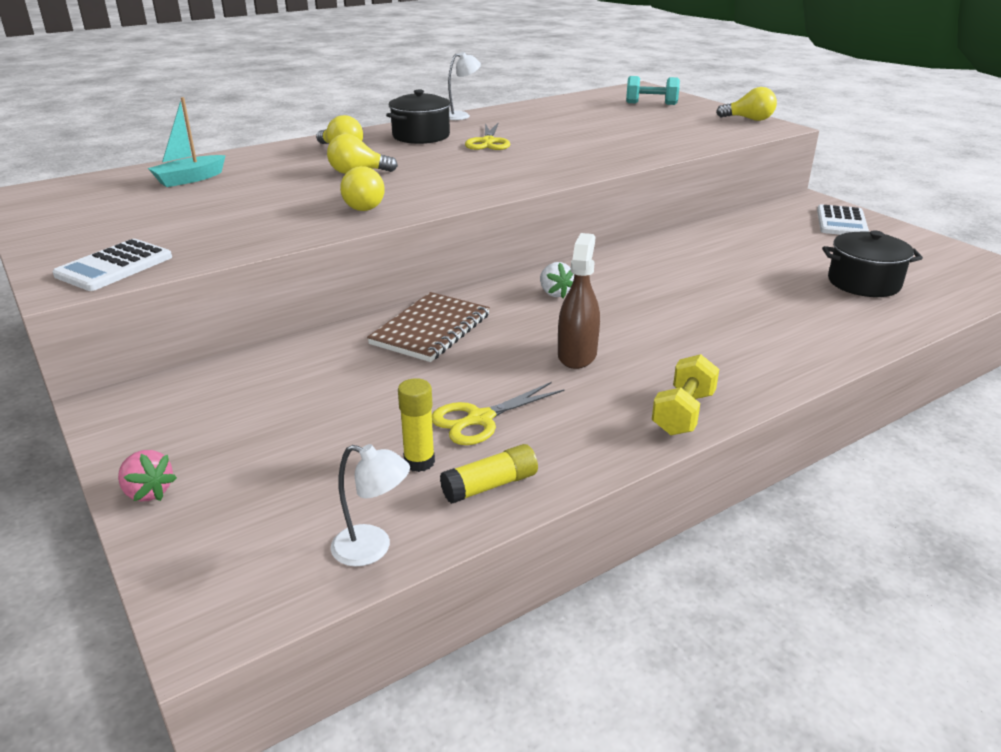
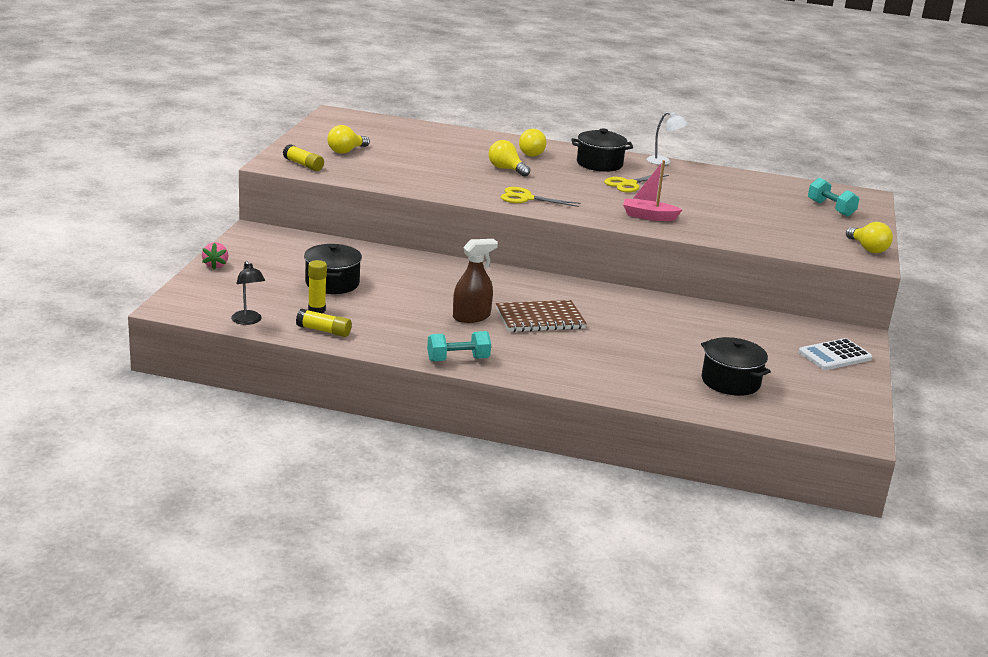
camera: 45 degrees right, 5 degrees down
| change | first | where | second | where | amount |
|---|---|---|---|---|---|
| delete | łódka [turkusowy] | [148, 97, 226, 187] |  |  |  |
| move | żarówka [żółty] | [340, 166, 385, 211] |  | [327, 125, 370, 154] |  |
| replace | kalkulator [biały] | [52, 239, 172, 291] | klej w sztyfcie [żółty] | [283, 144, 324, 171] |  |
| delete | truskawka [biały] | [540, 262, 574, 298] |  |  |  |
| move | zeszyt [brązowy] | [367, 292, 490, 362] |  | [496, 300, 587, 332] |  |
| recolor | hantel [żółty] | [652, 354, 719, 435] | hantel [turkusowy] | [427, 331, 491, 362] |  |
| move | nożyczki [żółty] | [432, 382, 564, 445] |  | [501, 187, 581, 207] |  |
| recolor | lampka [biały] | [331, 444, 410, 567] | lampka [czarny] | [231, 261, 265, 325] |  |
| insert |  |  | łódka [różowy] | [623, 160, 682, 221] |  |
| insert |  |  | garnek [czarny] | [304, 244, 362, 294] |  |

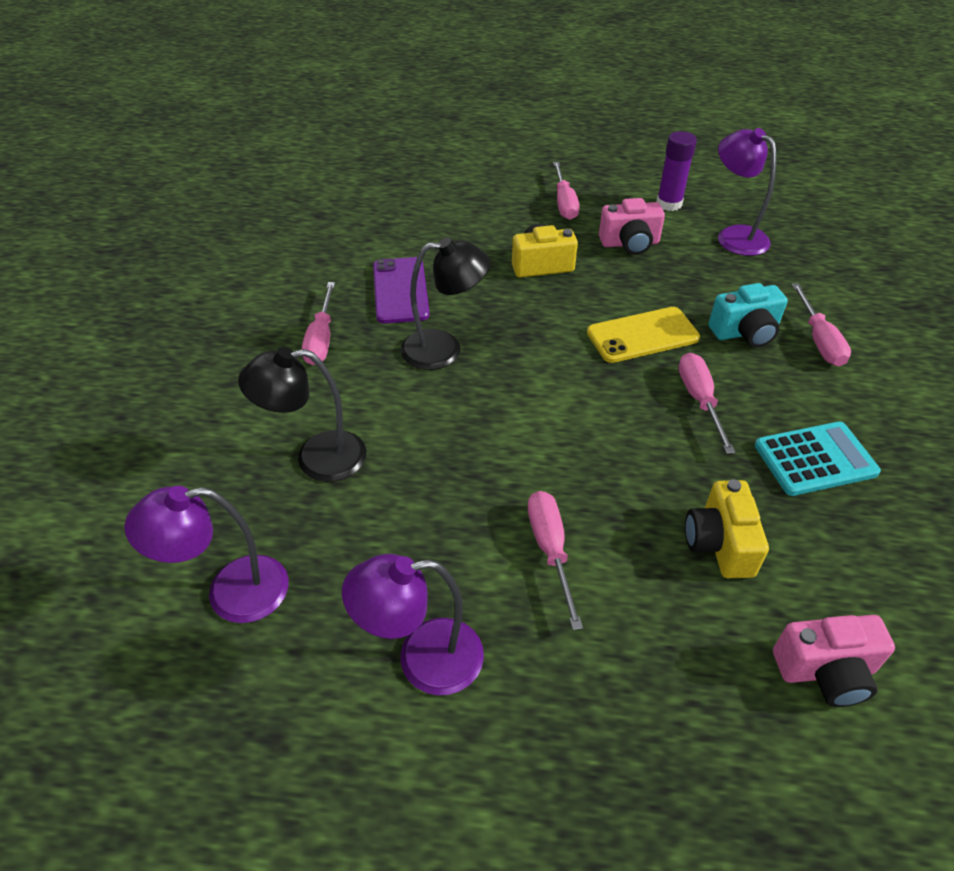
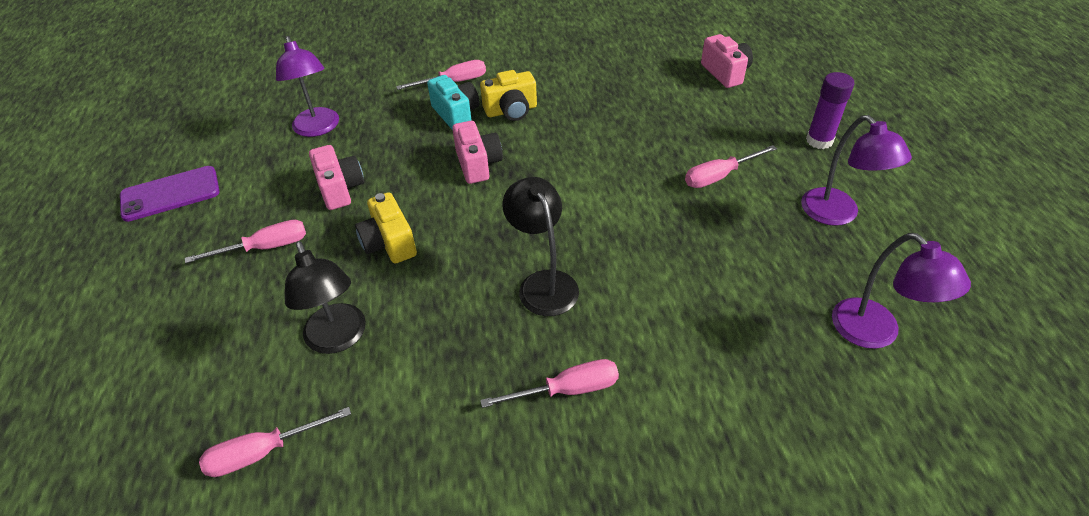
camera: 105 degrees left, 0 degrees up
| change | first | where | second | where | amount |
|---|---|---|---|---|---|
| rotate | lampka [fioletowy] | [718, 128, 776, 256] |  | [276, 36, 339, 137] | 60 degrees counterclockwise |
| move | klej w sztyfcie [fioletowy] | [656, 131, 697, 211] |  | [806, 72, 855, 149] |  |
| move | telefon [fioletowy] | [373, 257, 430, 324] |  | [120, 166, 219, 222] |  |
| replace | telefon [żółty] | [587, 307, 700, 363] | aparat fotograficzny [różowy] | [452, 121, 503, 184] |  |
| move | lampka [czarny] | [238, 347, 366, 482] |  | [285, 241, 366, 354] |  |
| move | śrubokręt [różowy] | [679, 353, 735, 454] |  | [199, 407, 351, 477] |  |
| delete | kalkulator [turkusowy] | [755, 422, 881, 496] |  |  |  |
| move | aparat fotograficzny [żółty] | [685, 479, 769, 578] |  | [480, 70, 537, 121] |  |

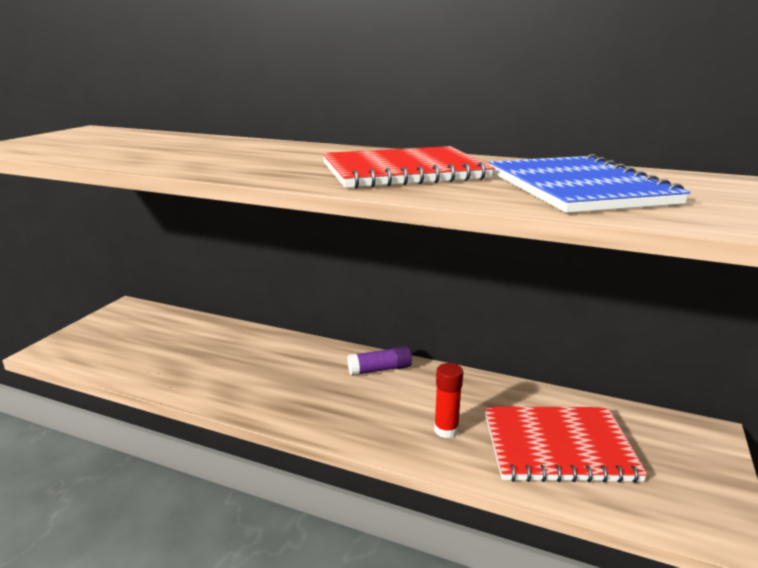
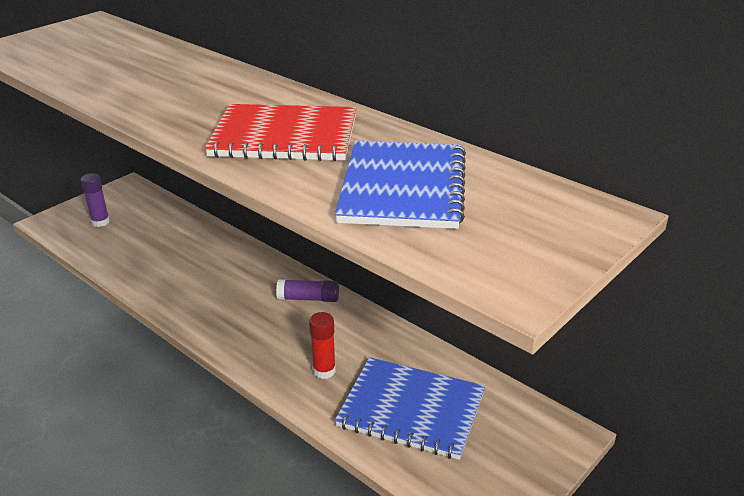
camera: 20 degrees right, 10 degrees up
| change | first | where | second | where | amount |
|---|---|---|---|---|---|
| recolor | zeszyt [czerwony] | [485, 406, 648, 483] | zeszyt [niebieski] | [335, 357, 485, 460] |  |
| insert |  |  | klej w sztyfcie [fioletowy] | [81, 173, 110, 227] |  |

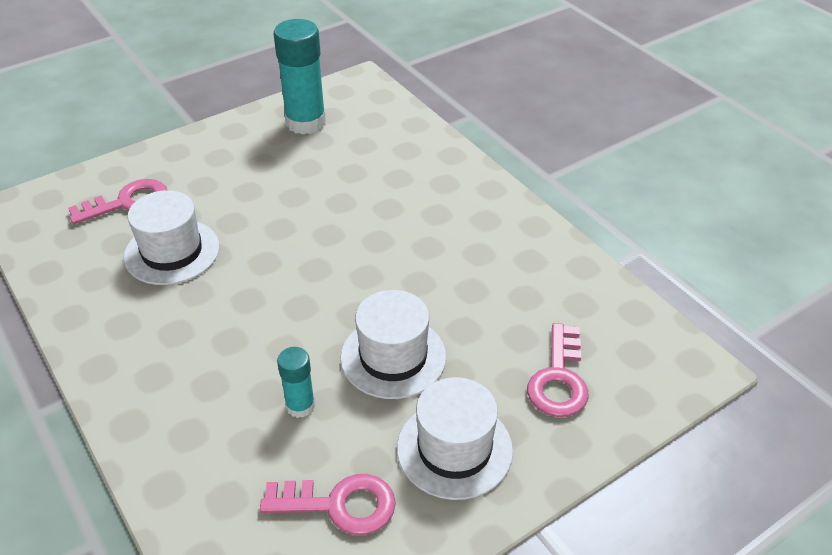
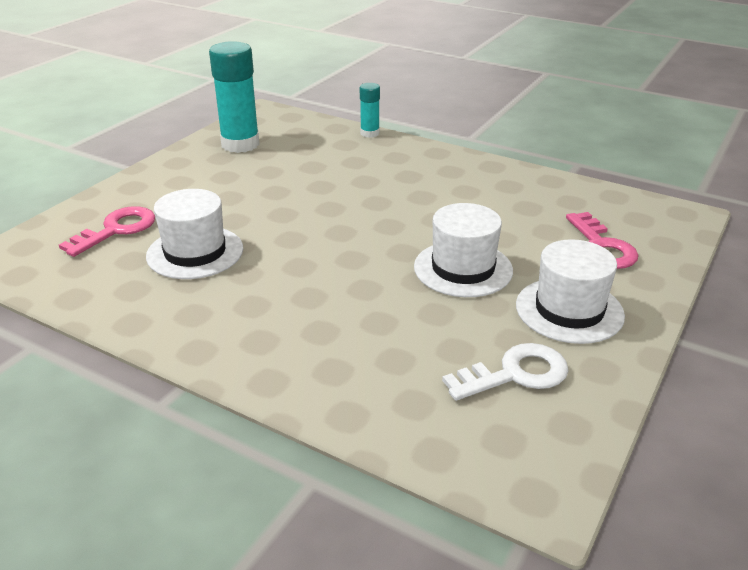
camera: 25 degrees left, 10 degrees down
| change | first | where | second | where | amount |
|---|---|---|---|---|---|
| move | klej w sztyfcie [turkusowy] | [277, 347, 315, 418] |  | [360, 83, 380, 138] |  |
| recolor | klucz [różowy] | [260, 474, 396, 535] | klucz [biały] | [442, 343, 569, 401] |  |

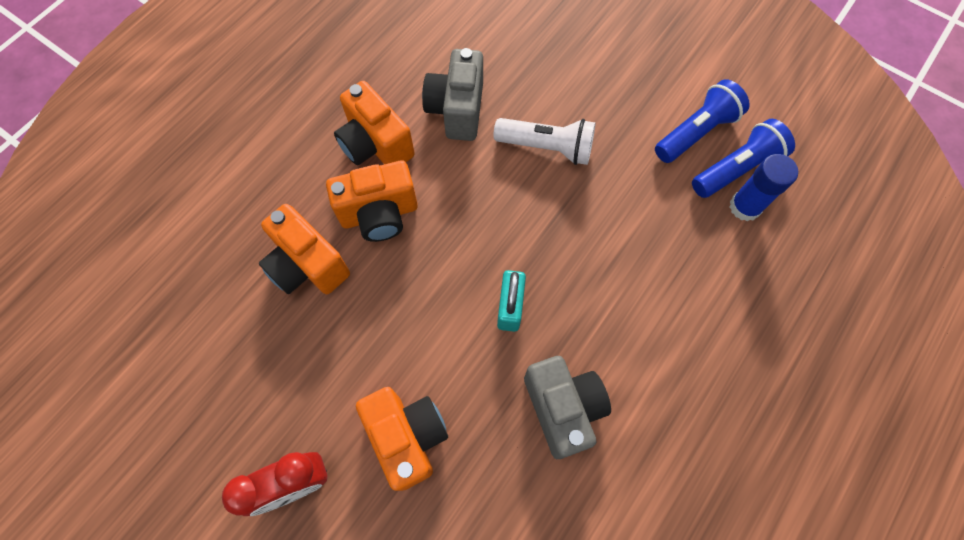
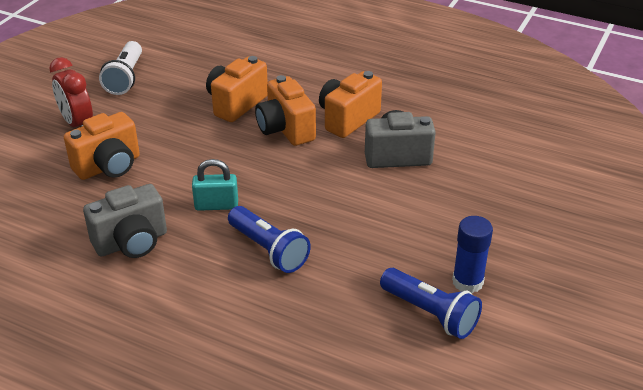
camera: 80 degrees right, 30 degrees down
| change | first | where | second | where | amount |
|---|---|---|---|---|---|
| move | latarka [biały] | [493, 118, 596, 165] |  | [99, 41, 142, 95] |  |
| move | latarka [niebieski] | [692, 119, 795, 198] |  | [228, 206, 311, 273] |  |
| move | klej w sztyfcie [niebieski] | [730, 154, 798, 221] |  | [452, 216, 493, 293] |  |

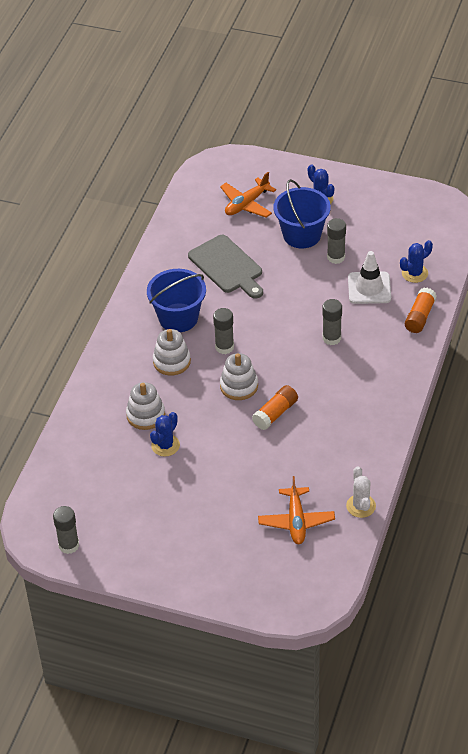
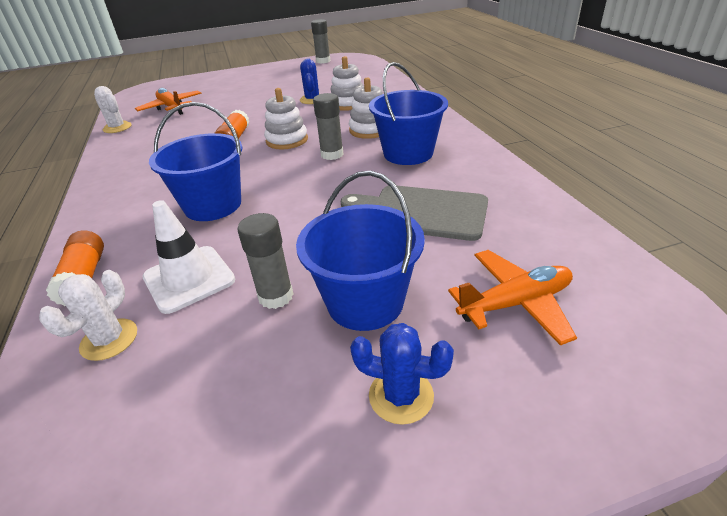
camera: 145 degrees right, 10 degrees down
| change | first | where | second | where | amount |
|---|---|---|---|---|---|
| rotate | samolot [pomarańczowy] | [220, 172, 276, 218] |  | [448, 250, 577, 345] | 60 degrees clockwise |
| recolor | kaktus [niebieski] | [400, 240, 433, 283] | kaktus [biały] | [39, 270, 137, 361] |  |
| replace | klej w sztyfcie [szary] | [322, 299, 342, 345] | wiadro [niebieski] | [149, 102, 243, 221] |  |

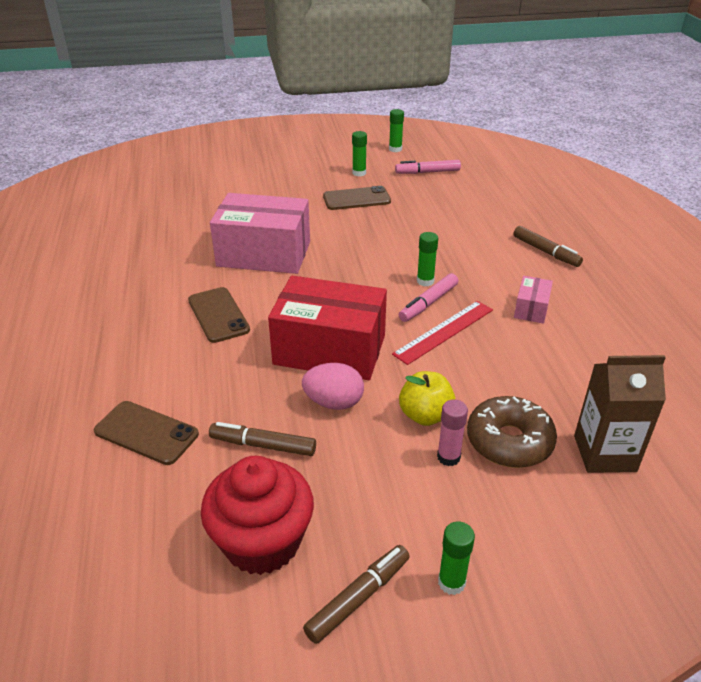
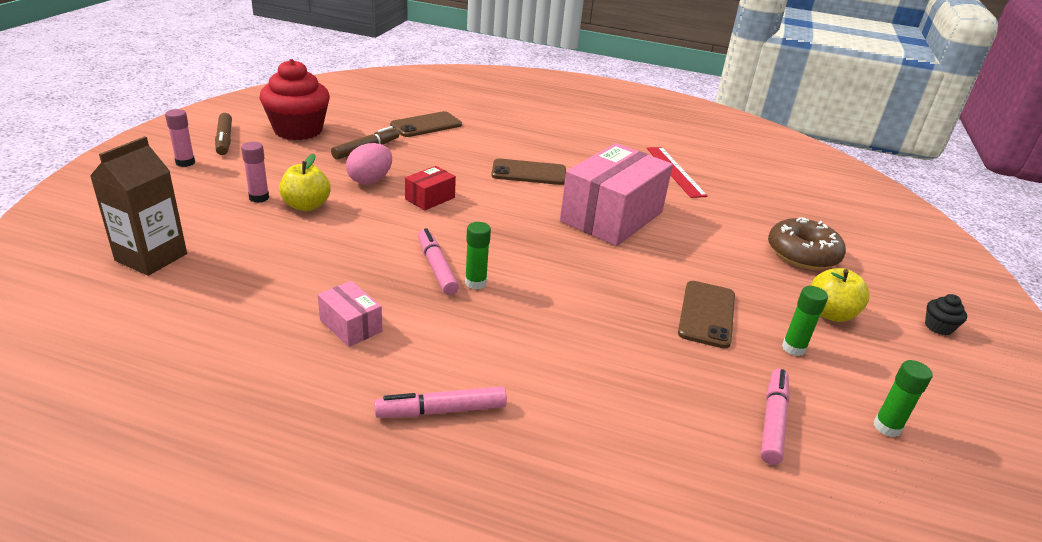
camera: 115 degrees right, 5 degrees down
| change | first | where | second | where | amount |
|---|---|---|---|---|---|
| recolor | flamaster [brązowy] | [514, 226, 583, 267] | flamaster [różowy] | [374, 386, 507, 418] |  |
| resize | pudełko [czerwony] | [268, 276, 387, 380] |  | [405, 166, 456, 210] | x0.45 |
| move | linijka [czerwony] | [392, 301, 493, 365] |  | [647, 147, 708, 198] |  |
| move | donut [brązowy] | [467, 396, 557, 468] |  | [768, 218, 846, 270] |  |
| recolor | klej w sztyfcie [zielony] | [438, 522, 475, 595] | klej w sztyfcie [różowy] | [165, 109, 195, 167] |  |
| insert |  |  | jabłko [żółty] | [811, 268, 869, 322] |  |
| insert |  |  | muffinka [czarny] | [925, 294, 967, 335] |  |

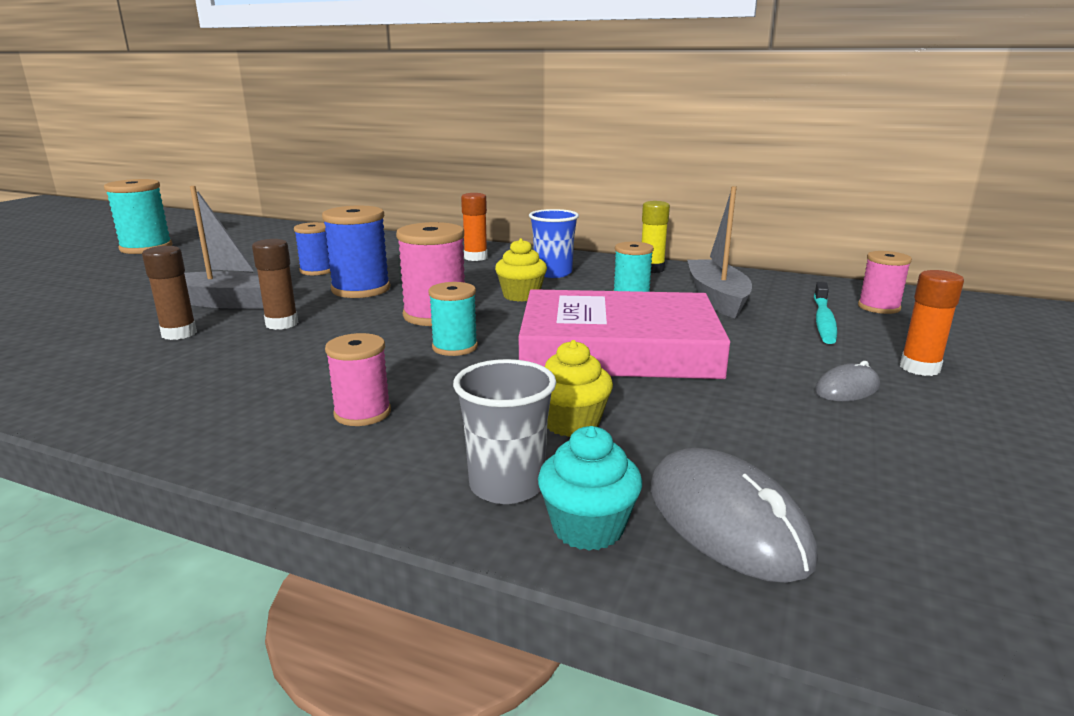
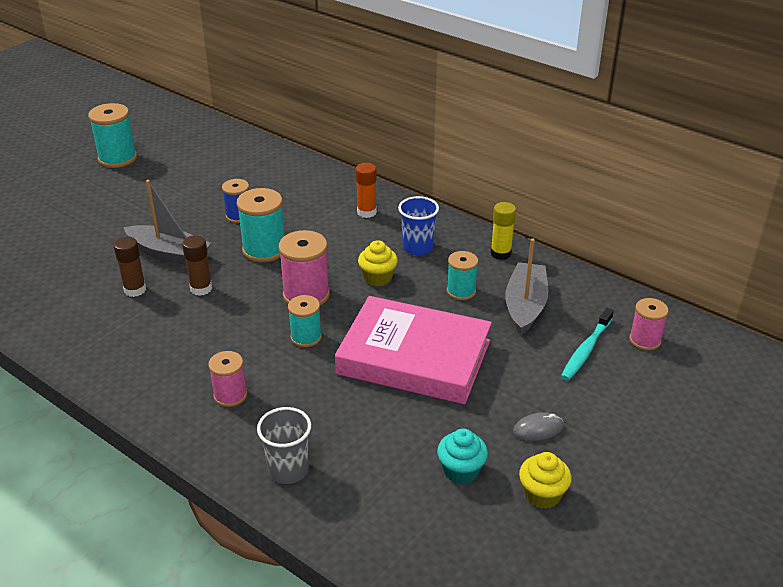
camera: 15 degrees right, 15 degrees up
| change | first | where | second | where | amount |
|---|---|---|---|---|---|
| recolor | szpulka [niebieski] | [322, 206, 390, 298] | szpulka [turkusowy] | [236, 188, 285, 262] |  |
| delete | klej w sztyfcie [pomarańczowy] | [900, 270, 964, 376] |  |  |  |
| move | muffinka [żółty] | [544, 340, 613, 437] |  | [519, 452, 572, 509] |  |
| move | muffinka [turkusowy] | [538, 426, 642, 551] |  | [437, 429, 488, 484] |  |
| delete | myszka [szary] | [651, 448, 818, 583] |  |  |  |

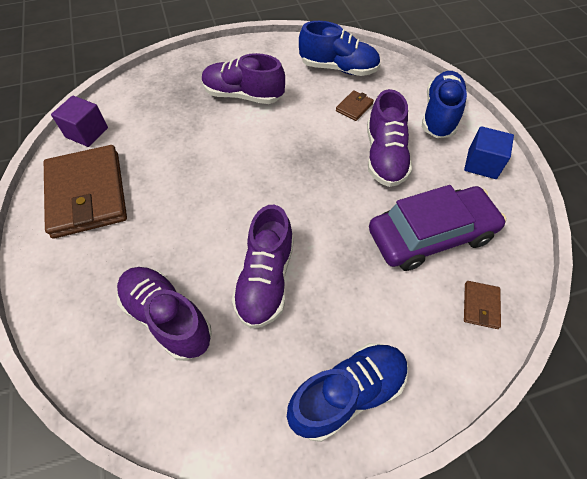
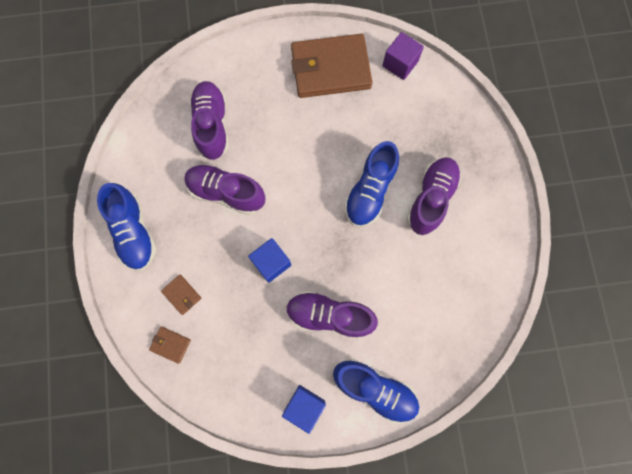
camera: 100 degrees right, 20 degrees up
| change | first | where | second | where | amount |
|---|---|---|---|---|---|
| move | but [niebieski] | [299, 21, 380, 76] |  | [344, 141, 399, 227] |  |
| move | portfel [brązowy] | [336, 90, 374, 121] |  | [161, 274, 201, 315] |  |
| delete | samochód [fioletowy] | [369, 185, 506, 271] |  |  |  |
| rotate | but [fioletowy] | [117, 267, 212, 361] |  | [190, 81, 229, 160] | 60 degrees counterclockwise |
| insert |  |  | sześcian [niebieski] | [248, 238, 291, 283] |  |

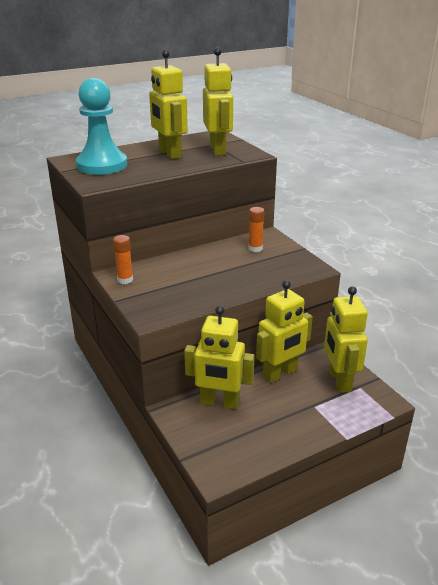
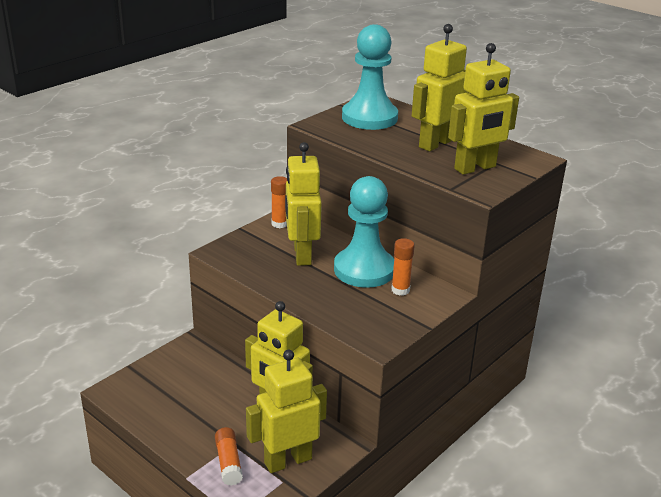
camera: 70 degrees right, 0 degrees up
| change | first | where | second | where | amount |
|---|---|---|---|---|---|
| move | robot [żółty] | [184, 306, 255, 409] |  | [285, 142, 322, 266] |  |
| insert |  |  | pionek [turkusowy] | [334, 176, 394, 288] |  |
| insert |  |  | klej w sztyfcie [pomarańczowy] | [215, 427, 243, 486] |  |

